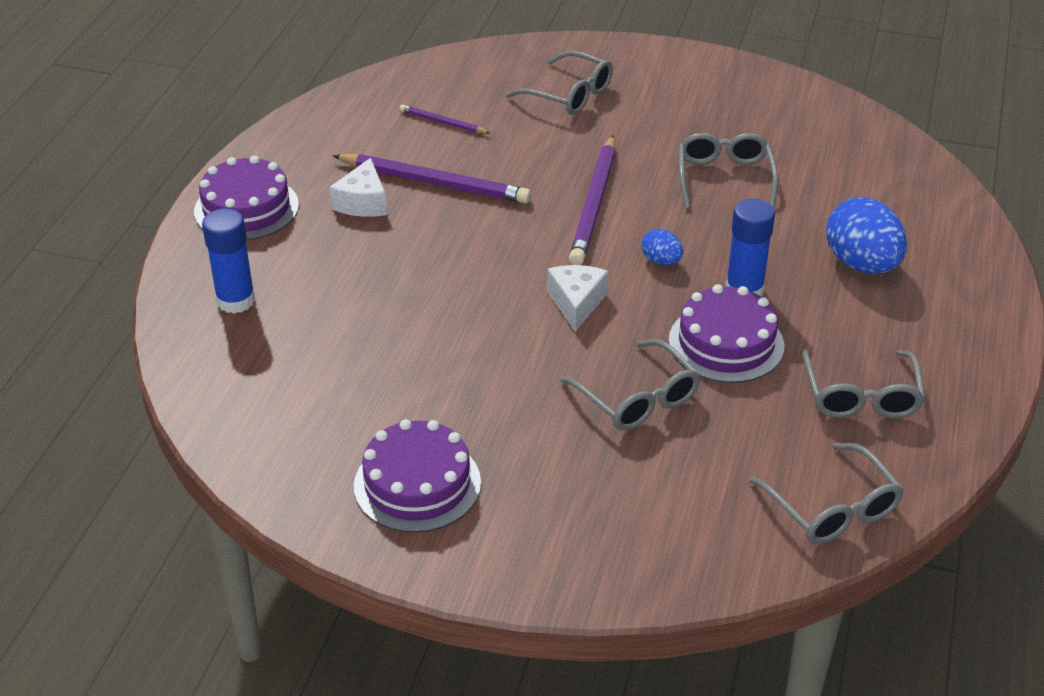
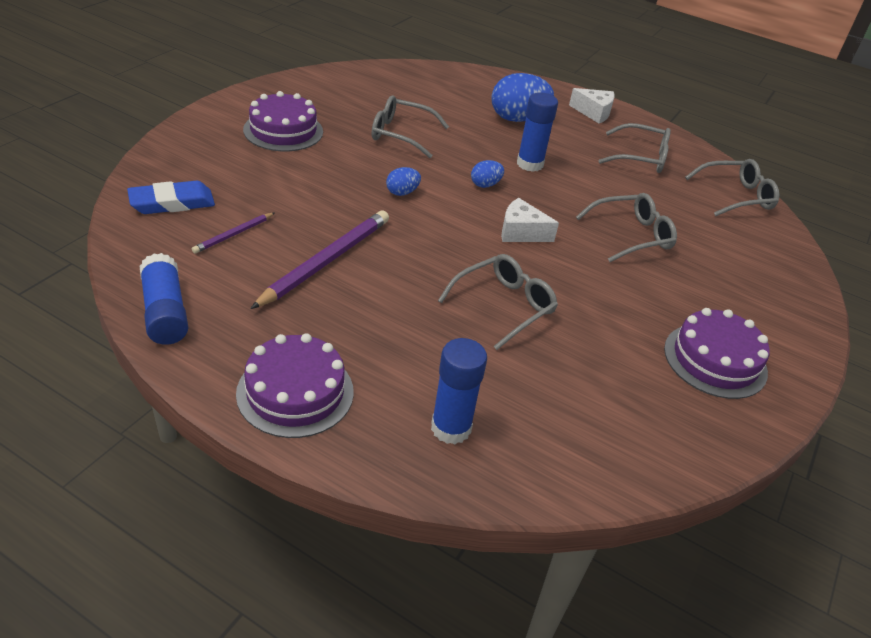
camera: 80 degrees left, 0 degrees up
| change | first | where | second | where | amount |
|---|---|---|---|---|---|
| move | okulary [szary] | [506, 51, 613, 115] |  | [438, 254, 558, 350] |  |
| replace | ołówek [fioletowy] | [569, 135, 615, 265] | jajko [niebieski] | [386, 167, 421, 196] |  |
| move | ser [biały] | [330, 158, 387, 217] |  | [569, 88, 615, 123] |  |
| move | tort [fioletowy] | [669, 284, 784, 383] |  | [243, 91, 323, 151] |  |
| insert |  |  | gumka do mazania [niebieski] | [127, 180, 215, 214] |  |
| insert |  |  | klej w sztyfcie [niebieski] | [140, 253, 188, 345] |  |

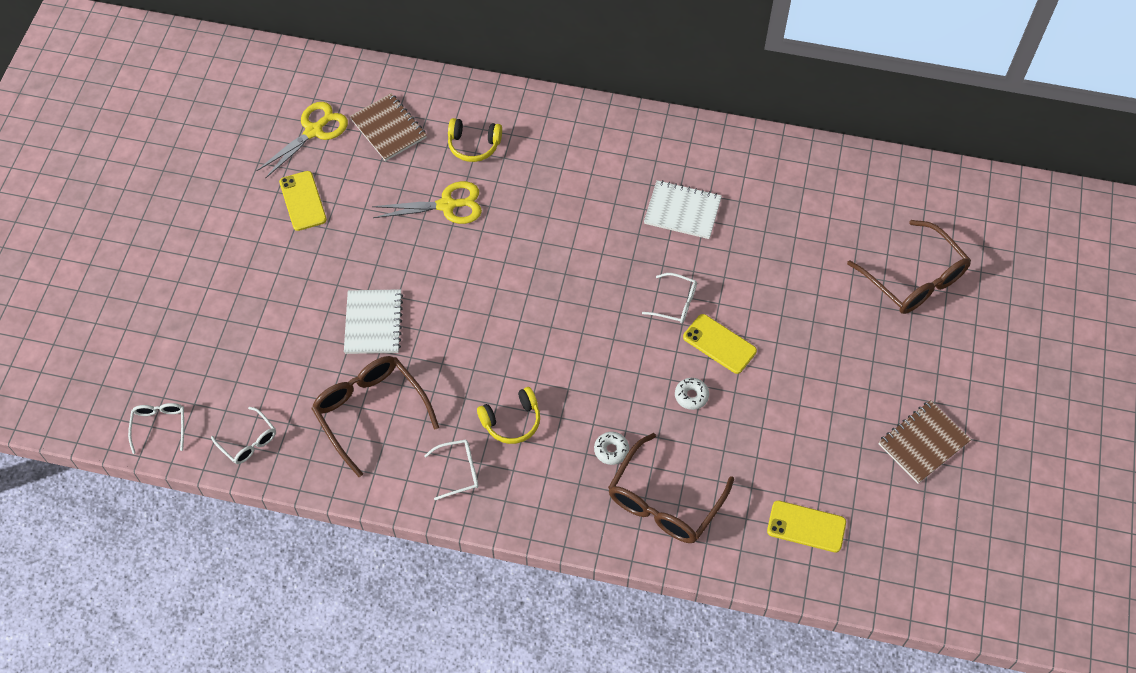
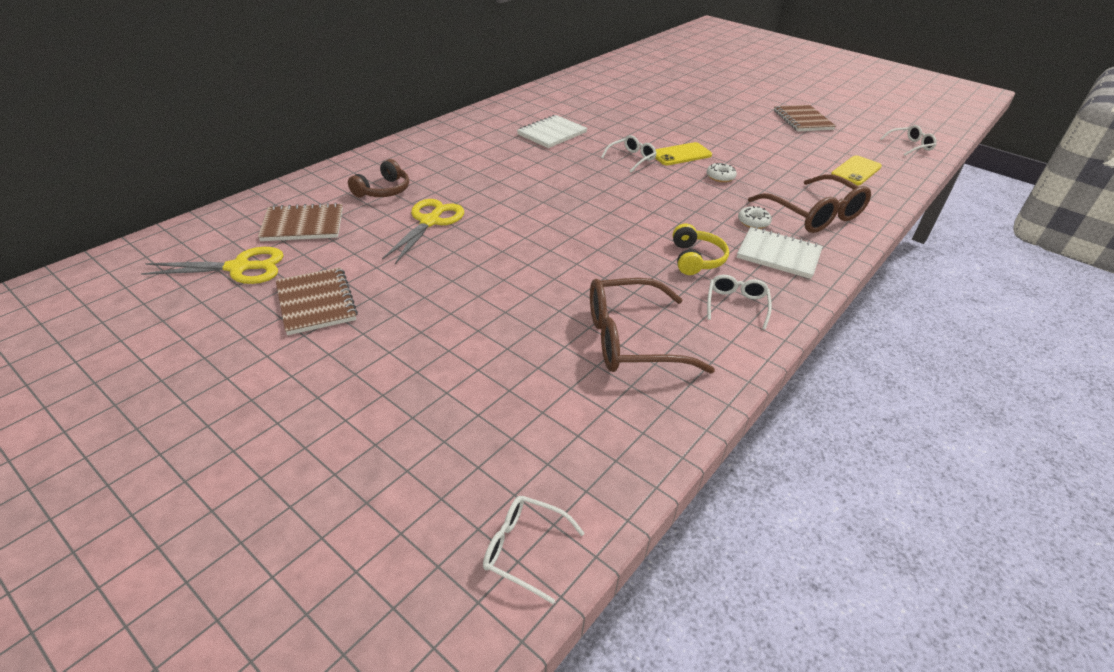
camera: 65 degrees left, 20 degrees down
| change | first | where | second | where | amount |
|---|---|---|---|---|---|
| rotate | nożyczki [żółty] | [256, 102, 348, 179] |  | [141, 247, 284, 284] | 105 degrees clockwise |
| recolor | słuchawki [żółty] | [448, 118, 502, 162] | słuchawki [brązowy] | [348, 159, 409, 197] |  |
| replace | telefon [żółty] | [279, 171, 327, 231] | zeszyt [brązowy] | [276, 267, 358, 335] |  |
| delete | okulary [brązowy] | [847, 220, 971, 314] |  |  |  |
| move | zeszyt [biały] | [344, 289, 403, 354] |  | [737, 227, 823, 279] |  |
| move | okulary [biały] | [211, 407, 276, 464] |  | [880, 125, 937, 156] |  |

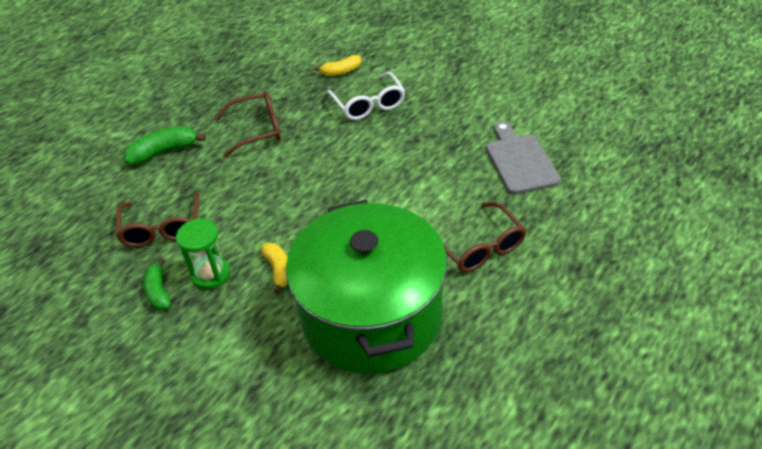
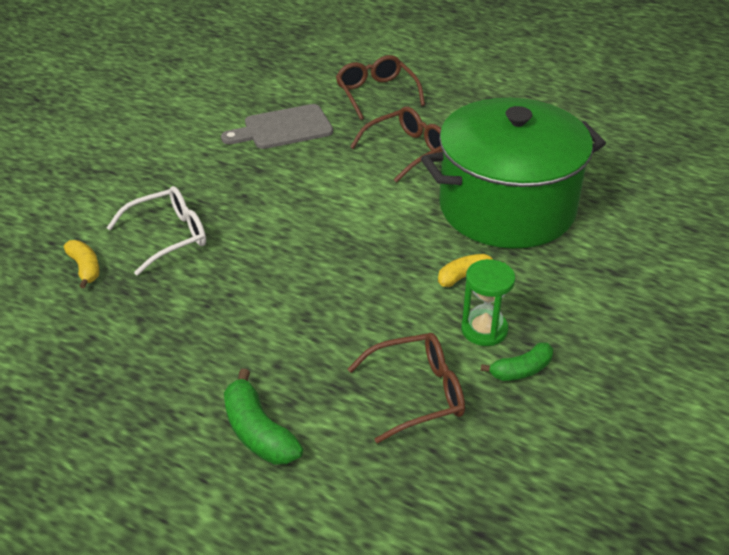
camera: 100 degrees left, 5 degrees down
| change | first | where | second | where | amount |
|---|---|---|---|---|---|
| move | okulary [brązowy] | [215, 91, 281, 158] |  | [336, 55, 425, 120] |  |

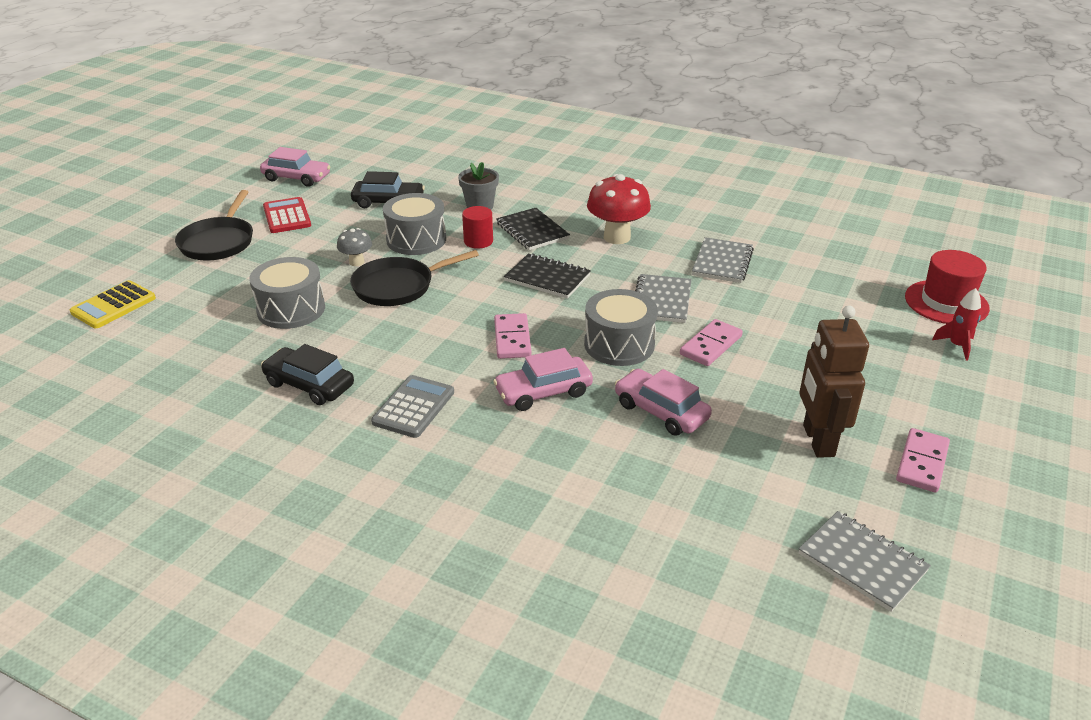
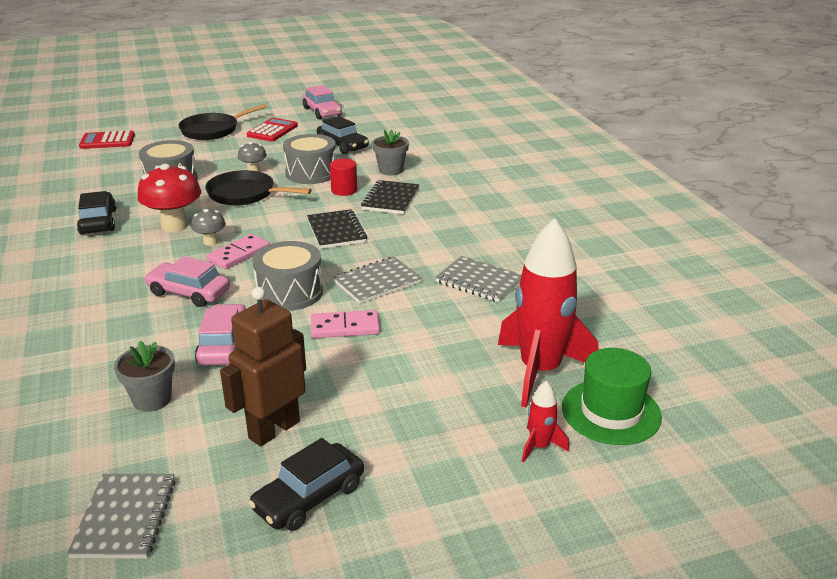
camera: 45 degrees right, 5 degrees down
| change | first | where | second | where | amount |
|---|---|---|---|---|---|
| move | grzyb [czerwony] | [587, 174, 651, 244] |  | [137, 164, 201, 232] |  |
| rotate | zeszyt [szary] | [692, 237, 754, 283] |  | [435, 256, 522, 302] | 60 degrees clockwise |
| recolor | kapelusz [czerwony] | [905, 250, 990, 324] | kapelusz [zielony] | [562, 348, 662, 445] |  |
| recolor | kalkulator [żółty] | [70, 280, 156, 328] | kalkulator [czerwony] | [79, 130, 135, 149] |  |
| delete | kalkulator [szary] | [371, 375, 454, 438] |  |  |  |
| replace | kostka domina [różowy] | [896, 428, 950, 493] | samochód [czarny] | [249, 438, 364, 531] |  |
| insert |  |  | grzyb [szary] | [191, 209, 226, 246] |  |
| insert |  |  | rakieta [czerwony] | [498, 218, 598, 408] |  |
| insert |  |  | doniczka [szary] | [114, 341, 175, 412] |  |

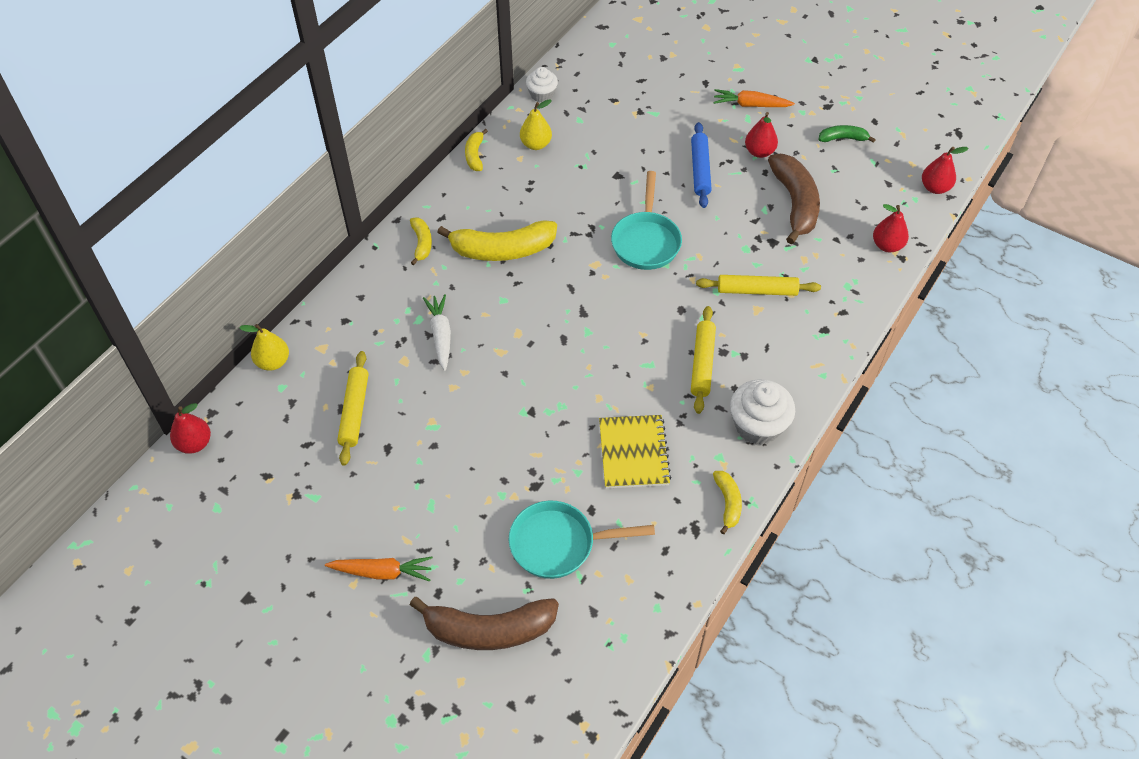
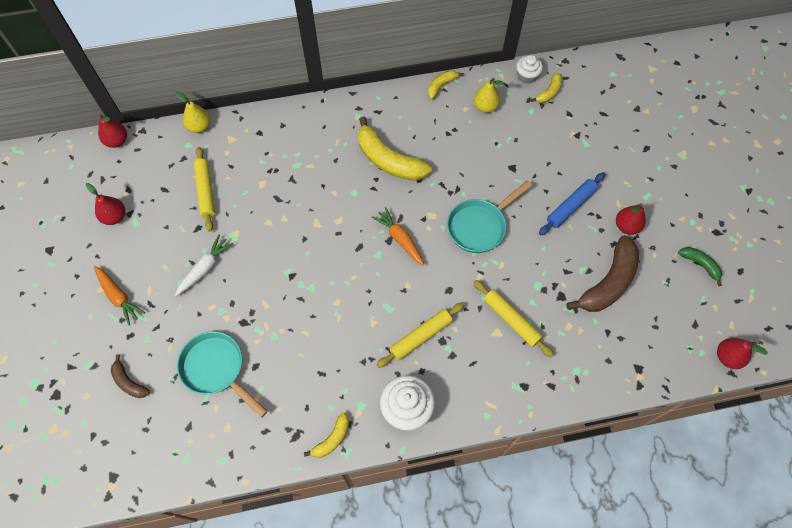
camera: 45 degrees right, 10 degrees up
| change | first | where | second | where | amount |
|---|---|---|---|---|---|
| move | marchewka [pomarańczowy] | [713, 89, 795, 107] |  | [372, 207, 424, 266] |  |
| move | gruszka [czerwony] | [873, 204, 909, 252] |  | [86, 183, 125, 225] |  |
| move | banan [żółty] | [410, 218, 432, 265] |  | [530, 72, 562, 103] |  |
| move | marchewka [biały] | [423, 294, 451, 371] |  | [175, 234, 233, 296] |  |
| rotate | wałek do ciasta [żółty] | [337, 351, 368, 466] |  | [193, 147, 215, 232] | 60 degrees counterclockwise |
| delete | zeszyt [żółty] | [599, 415, 672, 488] |  |  |  |
| resize | banan [brązowy] | [410, 597, 559, 650] |  | [111, 354, 150, 398] | x0.51 |

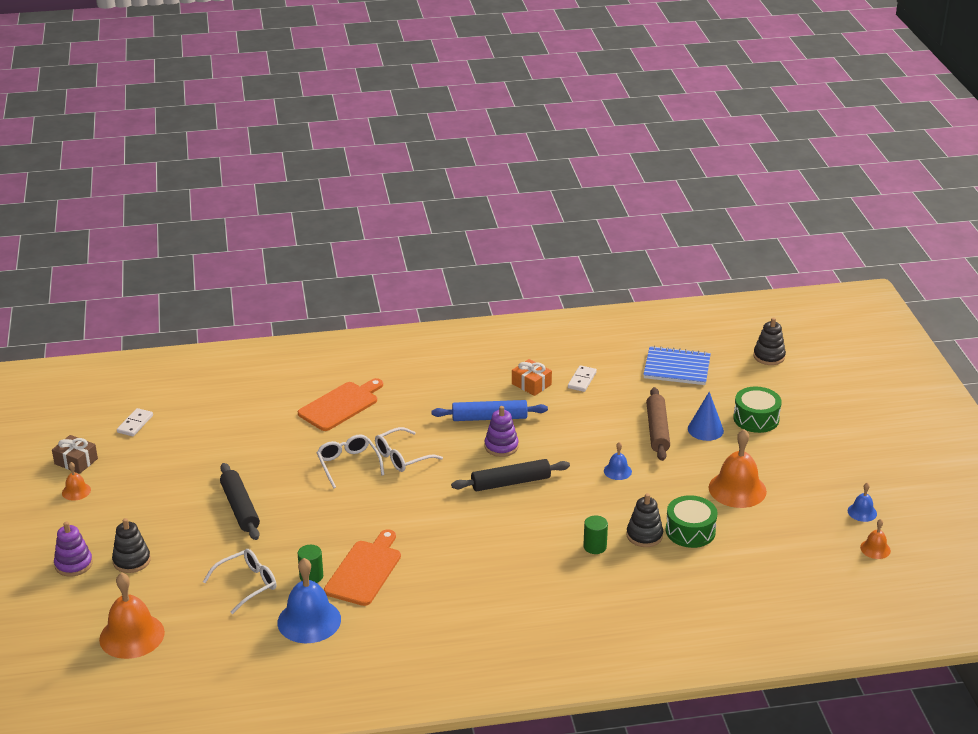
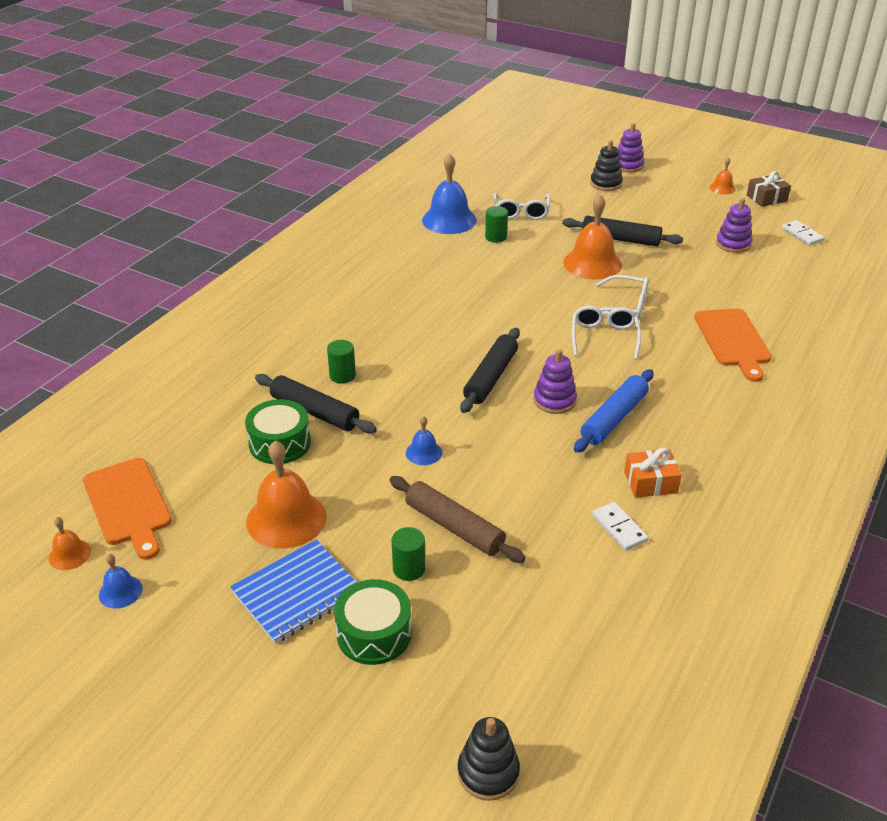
camera: 130 degrees right, 5 degrees up
| change | first | where | second | where | amount |
|---|---|---|---|---|---|
| move | zeszyt [niebieski] | [643, 346, 711, 385] |  | [230, 540, 357, 644] |  |
| replace | stożek [niebieski] | [688, 392, 724, 441] | walec [zielony] | [392, 527, 425, 581] |  |
| replace | zabawka nakładanka [czarny] | [626, 493, 663, 547] | wałek do ciasta [czarny] | [255, 374, 377, 433] |  |
| move | deska do krojenia [pomarańczowy] | [324, 529, 401, 606] |  | [83, 458, 172, 560] |  |
| move | dzwonek [pomarańczowy] | [99, 572, 165, 659] |  | [563, 195, 622, 279] |  |
| insert |  |  | zabawka nakładanka [fioletowy] | [716, 198, 752, 253] |  |

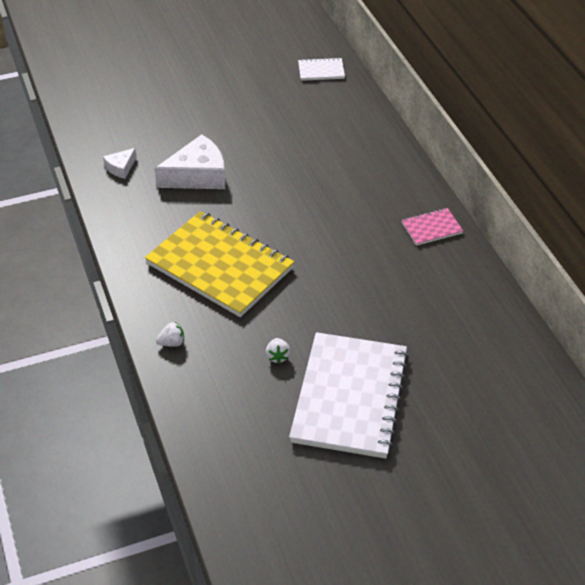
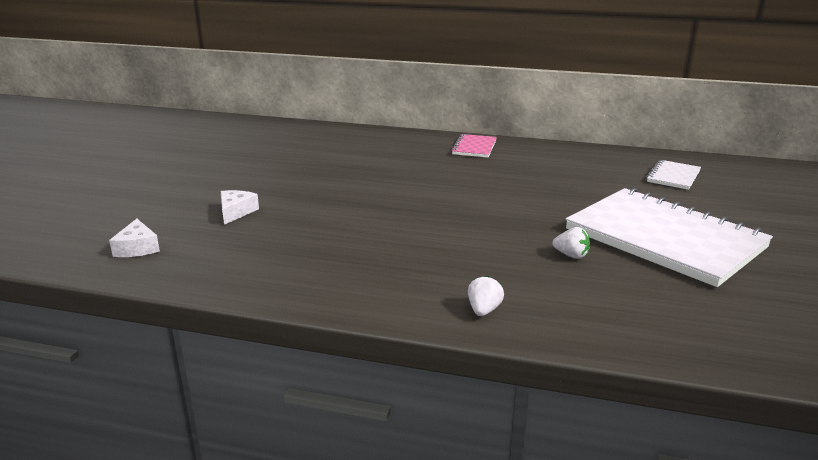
camera: 55 degrees left, 20 degrees down
| change | first | where | second | where | amount |
|---|---|---|---|---|---|
| move | zeszyt [biały] | [298, 58, 345, 81] |  | [646, 160, 701, 190] |  |
| resize | ser [biały] | [154, 134, 225, 189] |  | [221, 190, 259, 225] | x0.50 |
| delete | zeszyt [żółty] | [145, 211, 294, 317] |  |  |  |

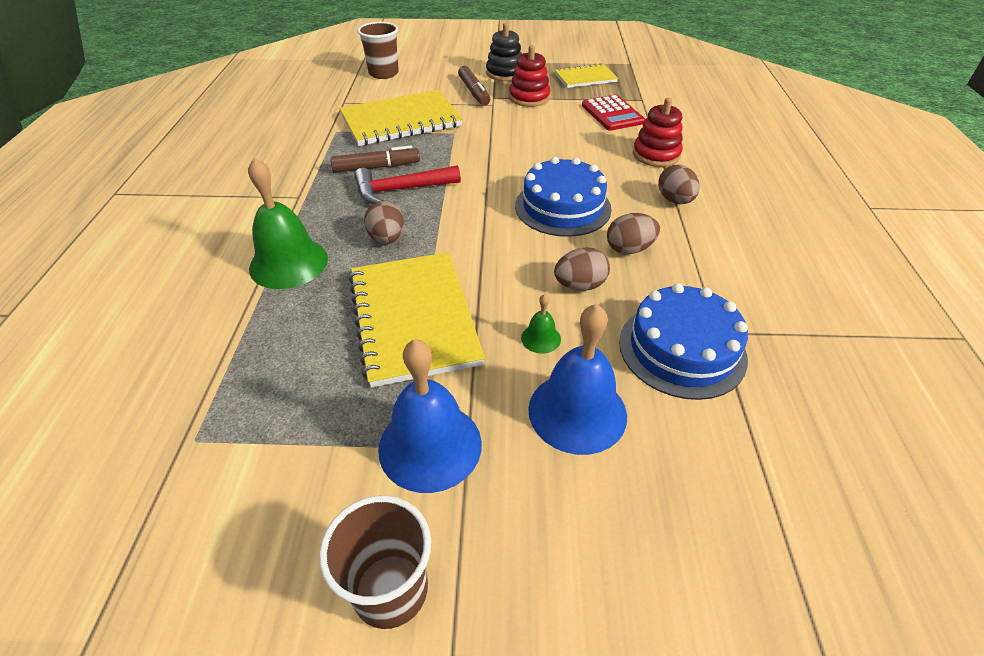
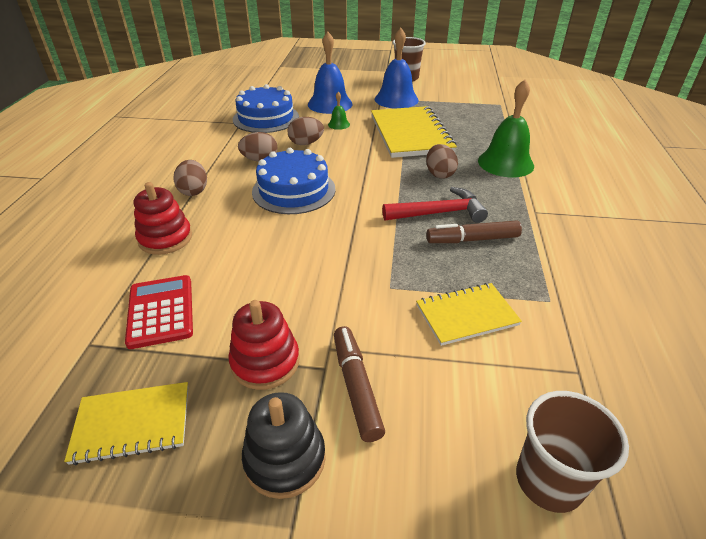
camera: 175 degrees left, 5 degrees down
| change | first | where | second | where | amount |
|---|---|---|---|---|---|
| resize | zeszyt [żółty] | [339, 90, 462, 146] |  | [416, 283, 522, 346] | x0.57 |

